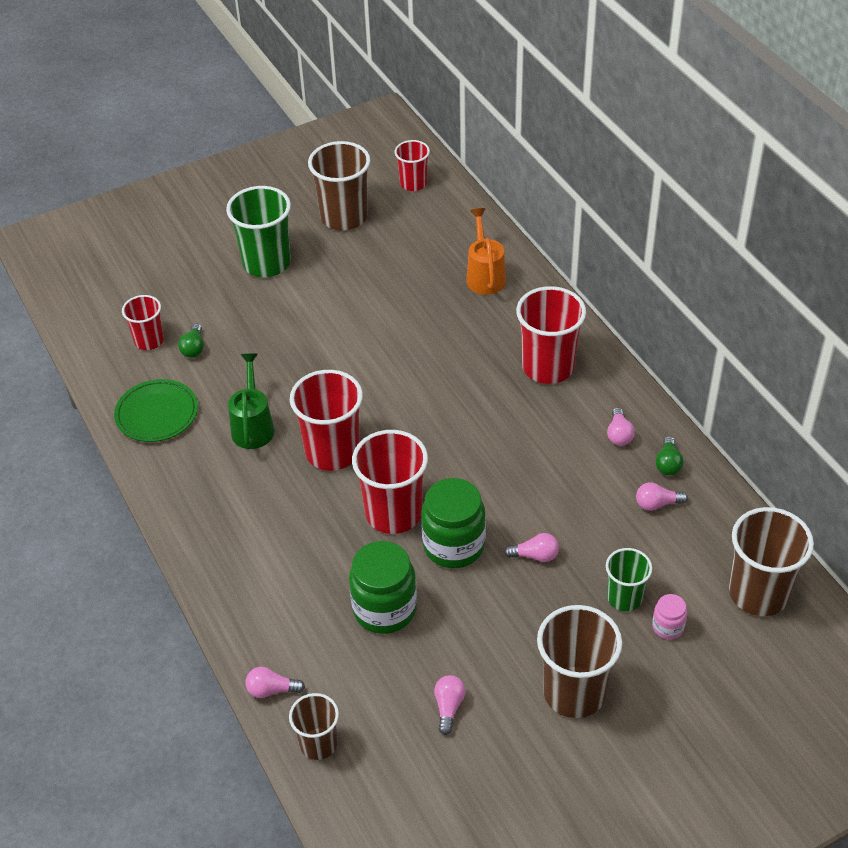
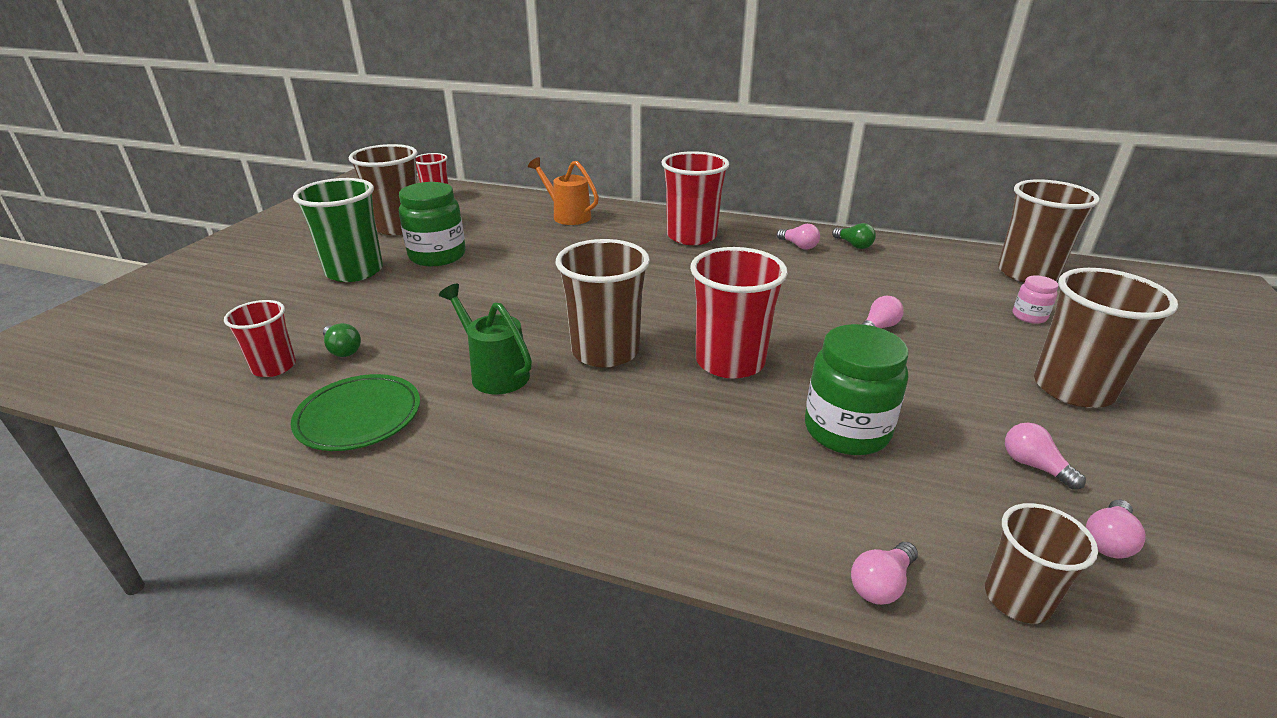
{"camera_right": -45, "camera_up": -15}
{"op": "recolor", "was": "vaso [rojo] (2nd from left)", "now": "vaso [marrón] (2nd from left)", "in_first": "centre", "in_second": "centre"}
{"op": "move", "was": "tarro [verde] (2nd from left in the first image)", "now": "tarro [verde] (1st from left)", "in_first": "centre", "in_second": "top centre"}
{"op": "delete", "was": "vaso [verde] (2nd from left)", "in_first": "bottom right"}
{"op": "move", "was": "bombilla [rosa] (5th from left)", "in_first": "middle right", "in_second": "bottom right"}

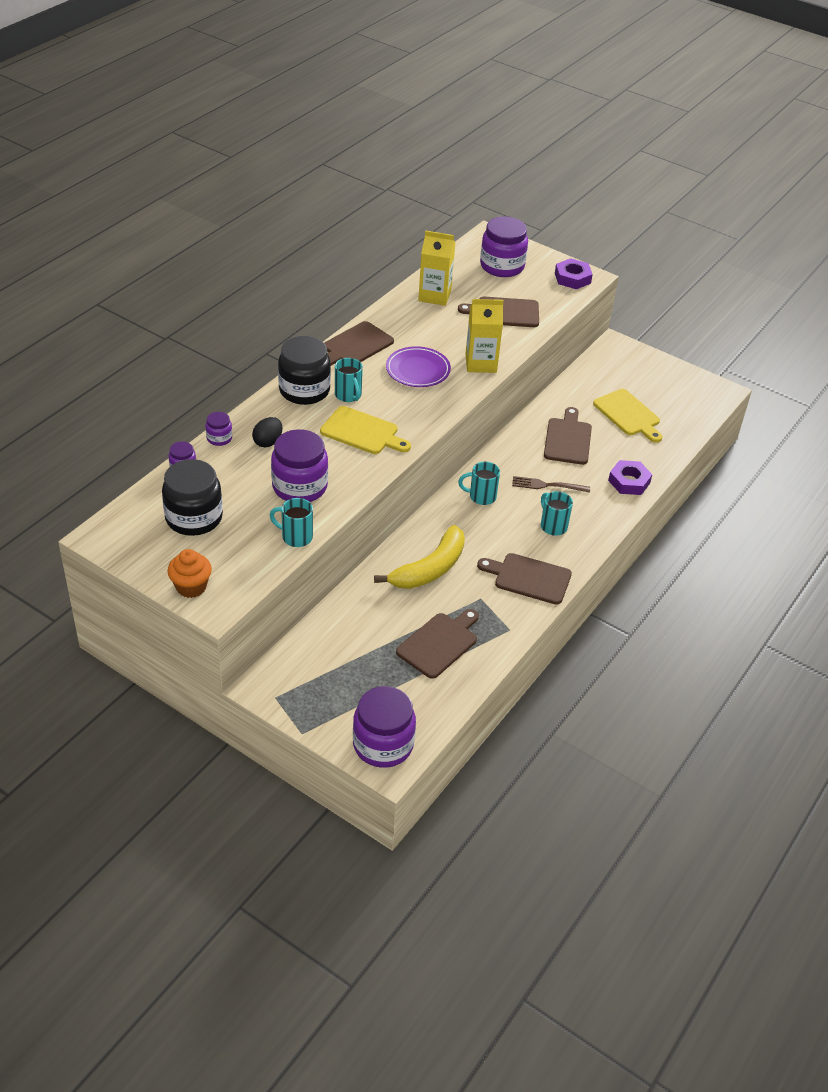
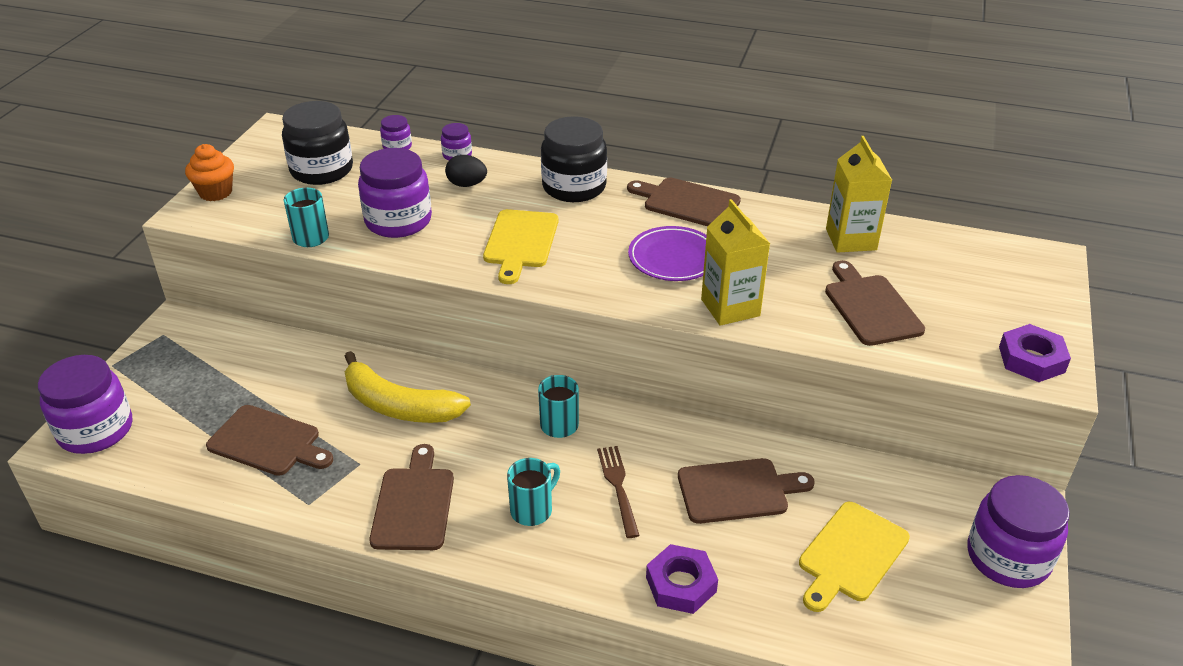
{"camera_right": 75, "camera_up": -5}
{"op": "delete", "was": "taza [turquesa] (2nd from left)", "in_first": "centre"}
{"op": "move", "was": "tarro [morado] (5th from left)", "in_first": "top centre", "in_second": "bottom right"}

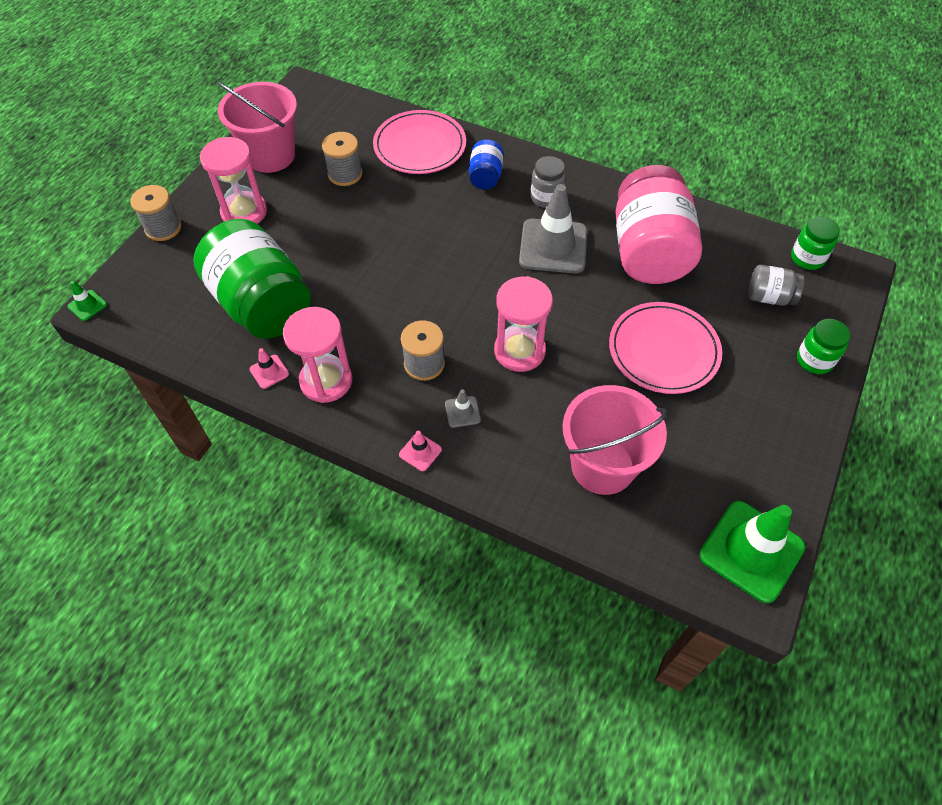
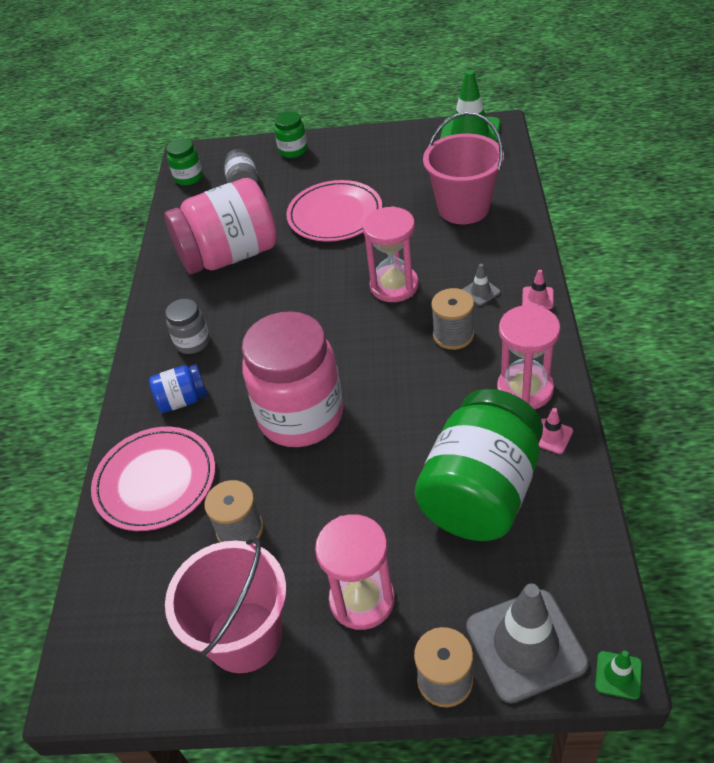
{"camera_right": -110, "camera_up": -10}
{"op": "move", "was": "cono de tráfico [gris] (2nd from left)", "in_first": "top centre", "in_second": "bottom right"}
{"op": "insert", "now": "tarro [rosa] (2nd from left)", "in_second": "centre"}

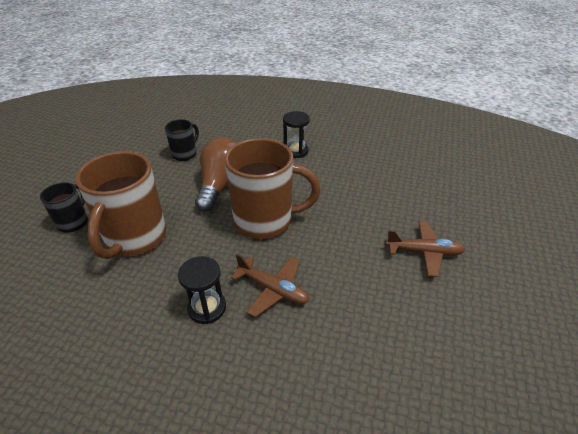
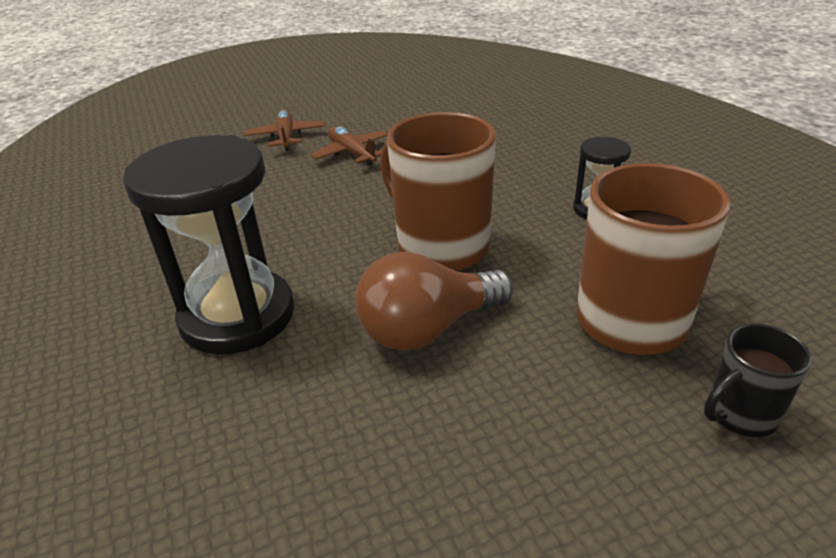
{"camera_right": -130, "camera_up": -5}
{"op": "delete", "was": "taza [negro] (2nd from left)", "in_first": "top left"}
{"op": "move", "was": "avión [marrón] (1st from left)", "in_first": "centre", "in_second": "top centre"}
{"op": "resize", "was": "reloj de arena [negro] (2nd from left in the first image)", "in_first": "top centre", "in_second": "middle left", "ratio": 2.05}

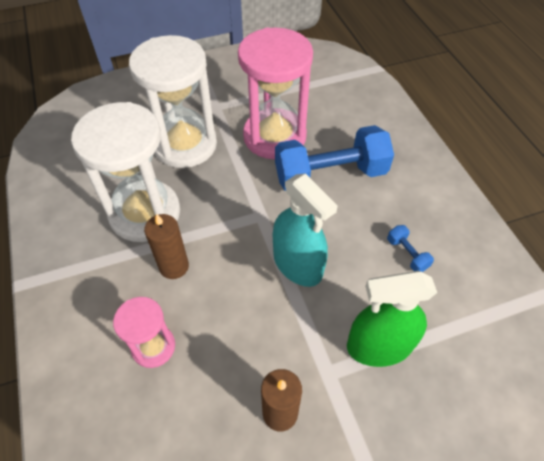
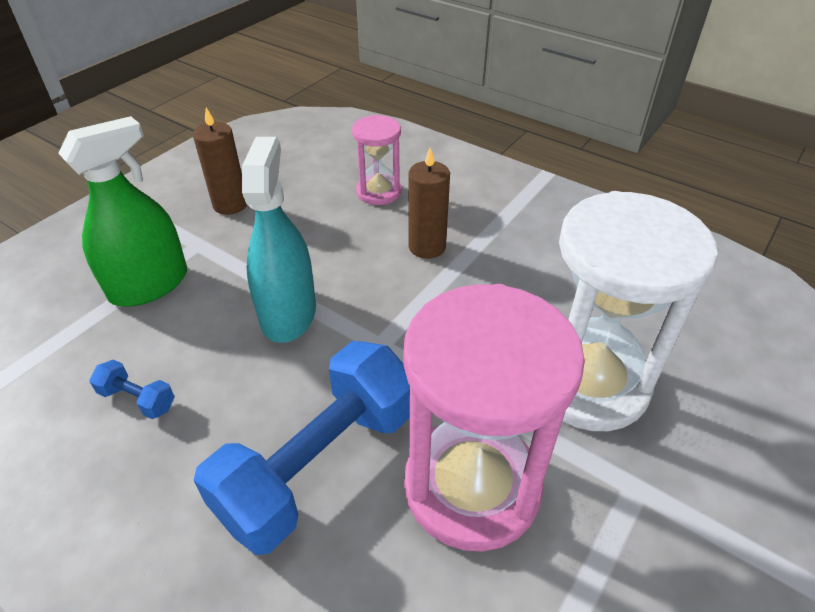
{"camera_right": 145, "camera_up": -10}
{"op": "delete", "was": "reloj de arena [blanco] (1st from left)", "in_first": "middle left"}
{"op": "rotate", "was": "pulverizador [turquesa]", "in_first": "centre", "in_second": "centre", "clockwise": 75}

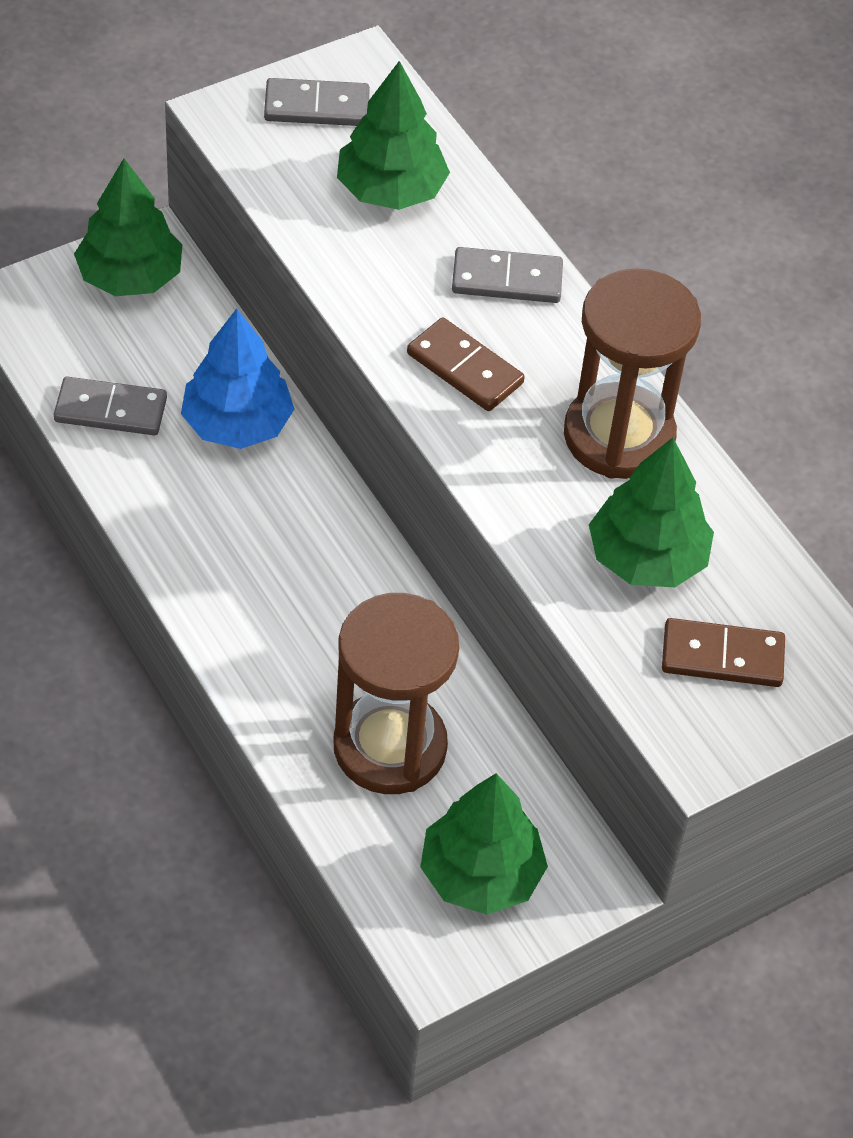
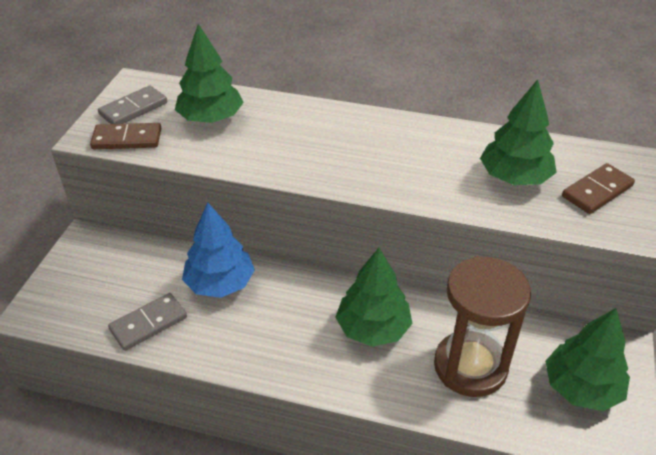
{"camera_right": -40, "camera_up": -10}
{"op": "move", "was": "árbol [verde] (1st from left in the first image)", "now": "árbol [verde] (2nd from left)", "in_first": "top left", "in_second": "centre"}
{"op": "move", "was": "ficha de dominó [marrón] (1st from left)", "in_first": "top centre", "in_second": "top left"}
{"op": "delete", "was": "ficha de dominó [gris] (3rd from left)", "in_first": "top centre"}
{"op": "delete", "was": "reloj de arena [marrón] (2nd from left)", "in_first": "top right"}

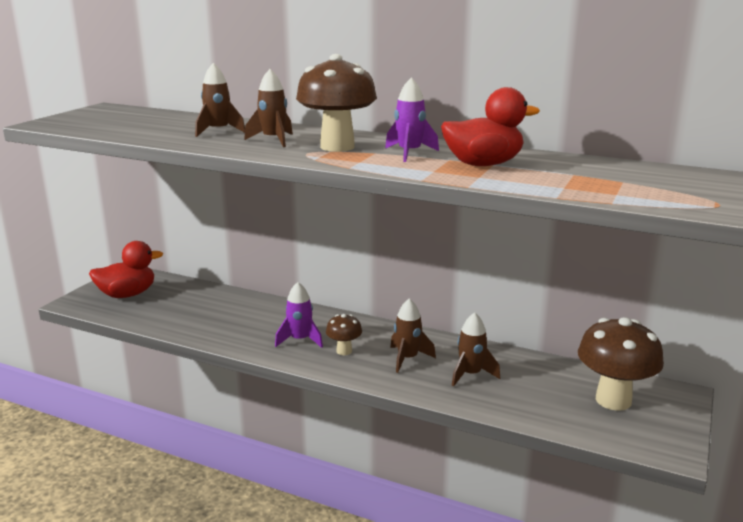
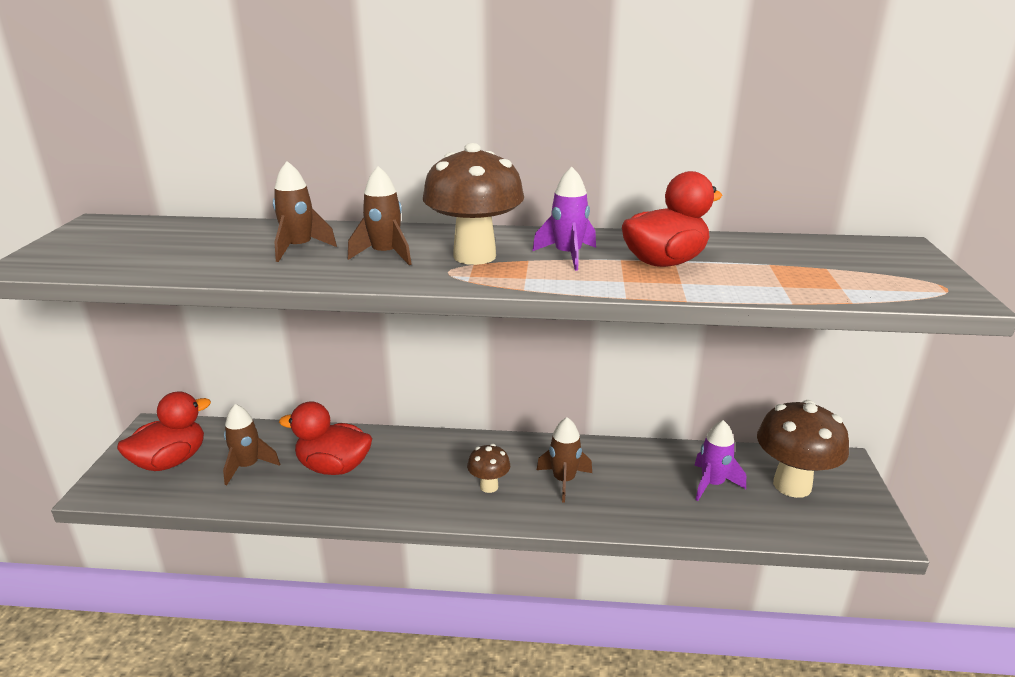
{"camera_right": -20, "camera_up": 5}
{"op": "move", "was": "cohete [morado] (1st from left in the first image)", "now": "cohete [morado] (2nd from left)", "in_first": "centre", "in_second": "bottom right"}
{"op": "move", "was": "cohete [marrón] (4th from left in the first image)", "now": "cohete [marrón] (1st from left)", "in_first": "bottom centre", "in_second": "middle left"}
{"op": "insert", "now": "pato [rojo] (2nd from left)", "in_second": "middle left"}

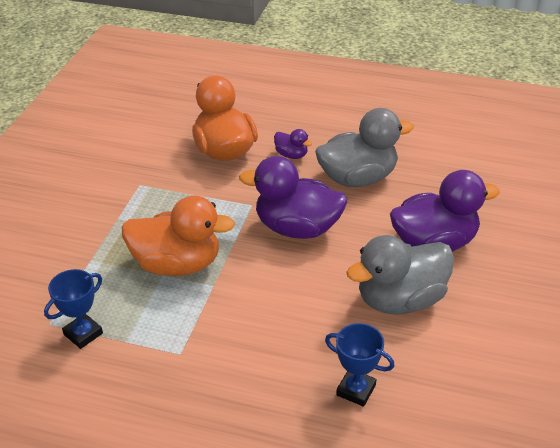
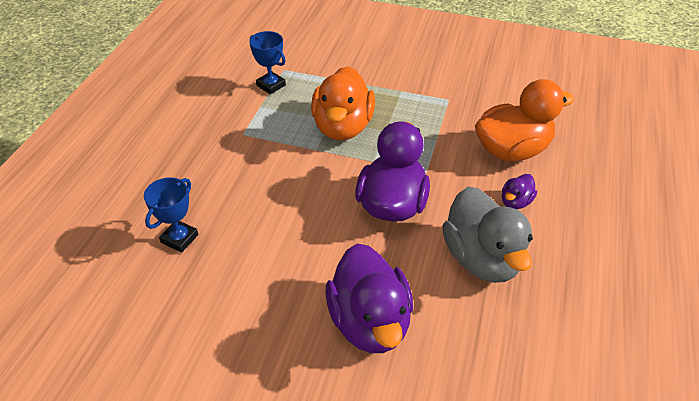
{"camera_right": 90, "camera_up": 5}
{"op": "delete", "was": "pato [gris] (2nd from left)", "in_first": "middle right"}

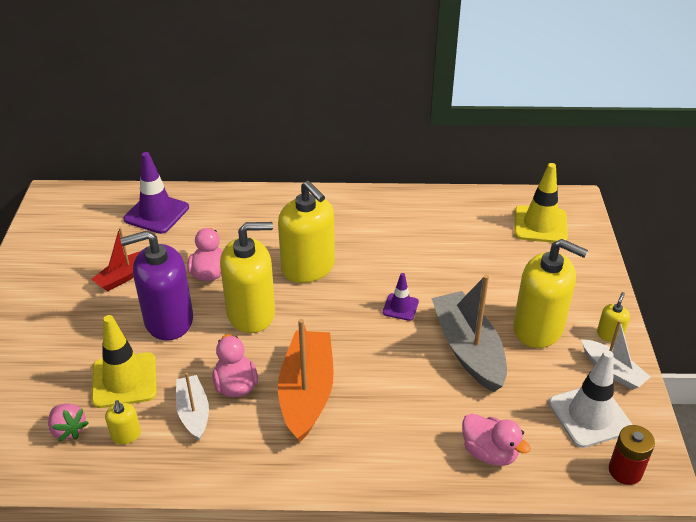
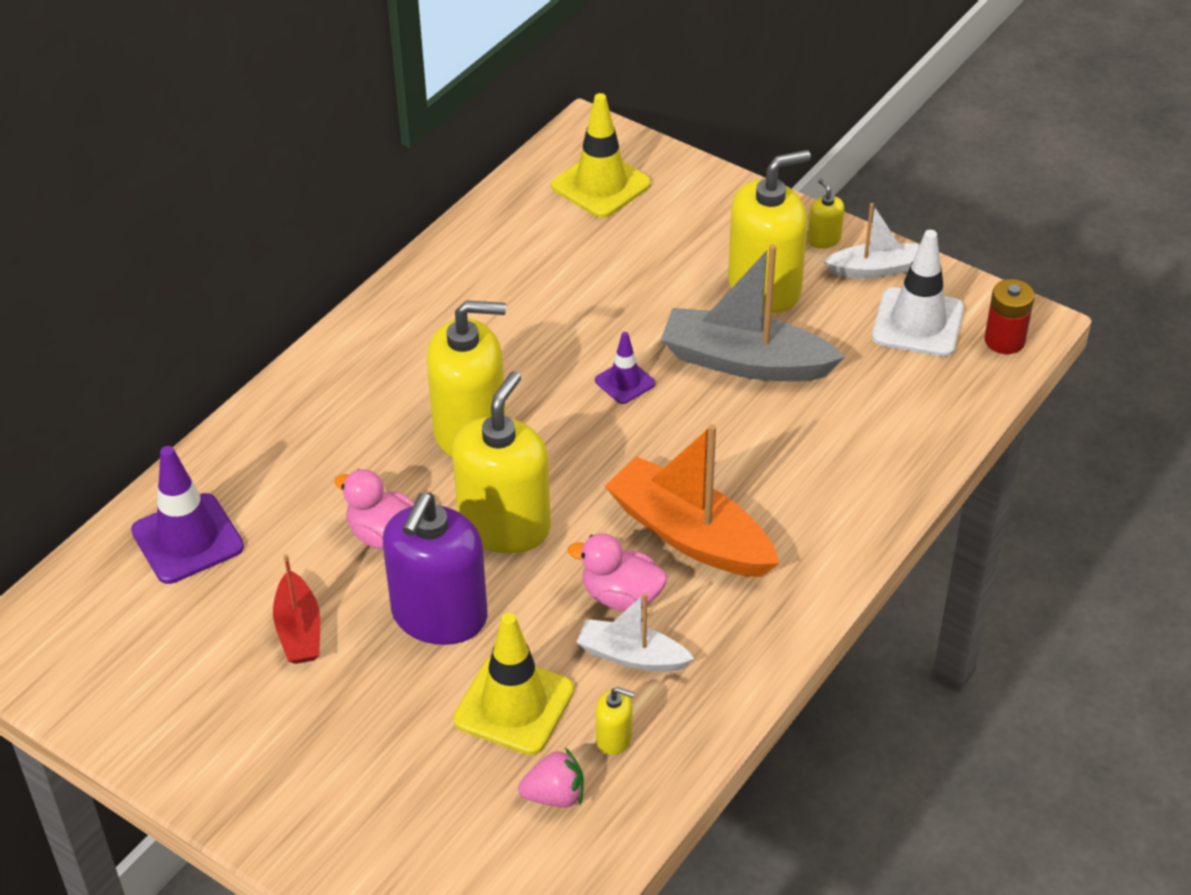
{"camera_right": -55, "camera_up": 5}
{"op": "delete", "was": "pato [rosa] (3rd from left)", "in_first": "bottom right"}

